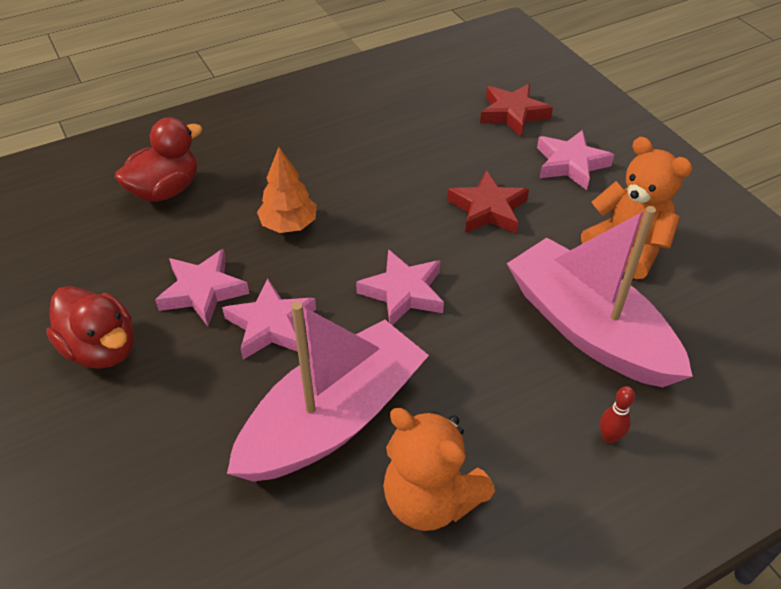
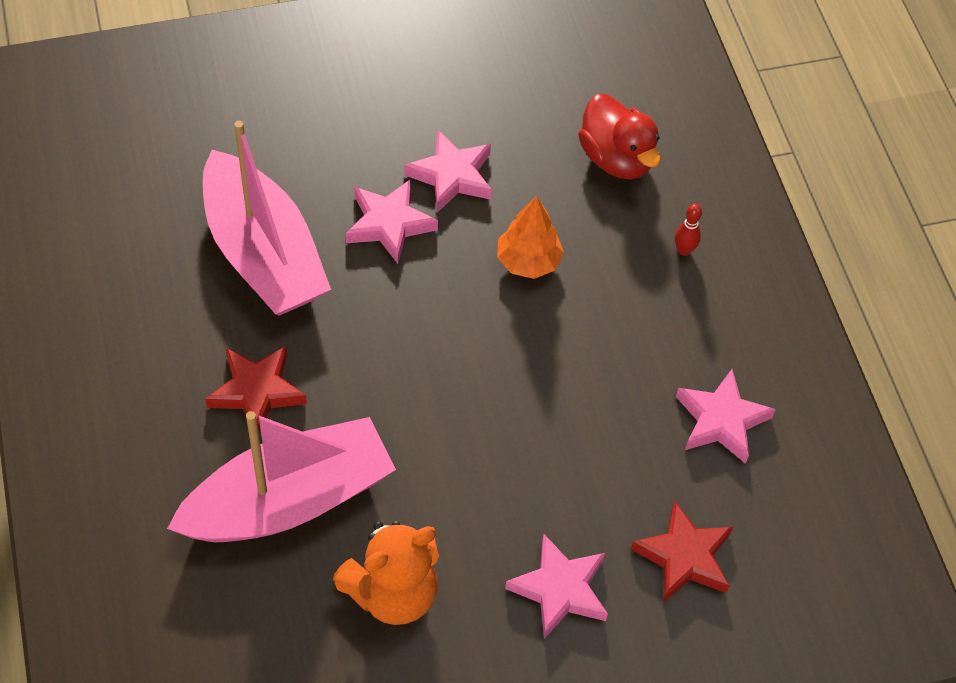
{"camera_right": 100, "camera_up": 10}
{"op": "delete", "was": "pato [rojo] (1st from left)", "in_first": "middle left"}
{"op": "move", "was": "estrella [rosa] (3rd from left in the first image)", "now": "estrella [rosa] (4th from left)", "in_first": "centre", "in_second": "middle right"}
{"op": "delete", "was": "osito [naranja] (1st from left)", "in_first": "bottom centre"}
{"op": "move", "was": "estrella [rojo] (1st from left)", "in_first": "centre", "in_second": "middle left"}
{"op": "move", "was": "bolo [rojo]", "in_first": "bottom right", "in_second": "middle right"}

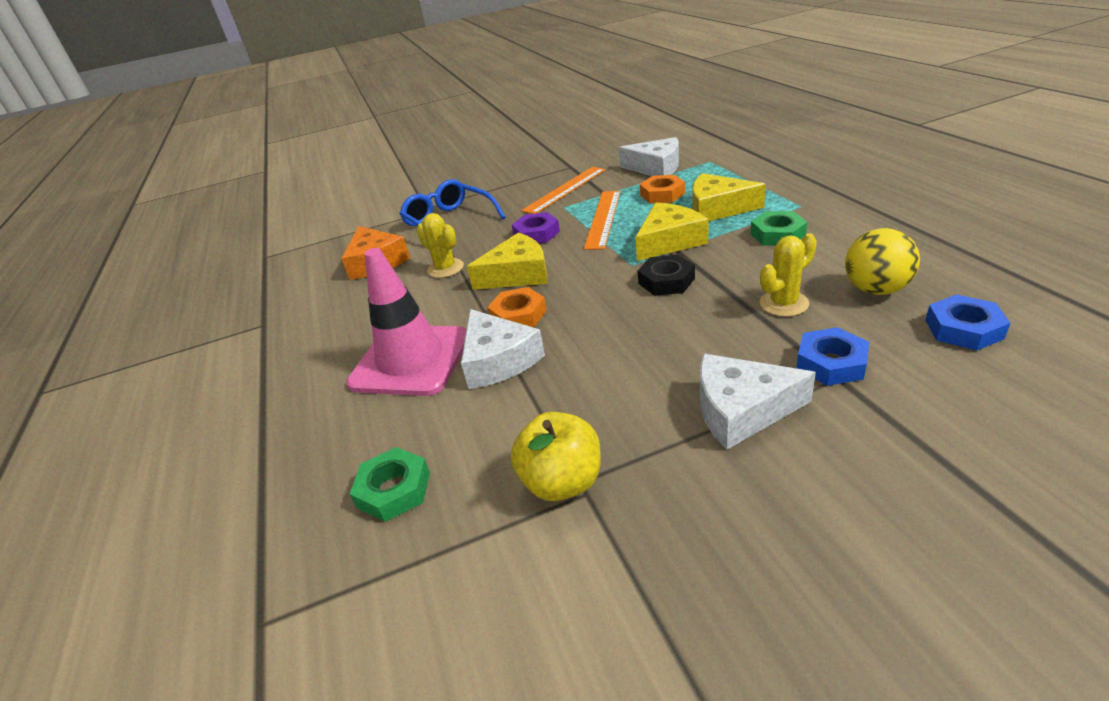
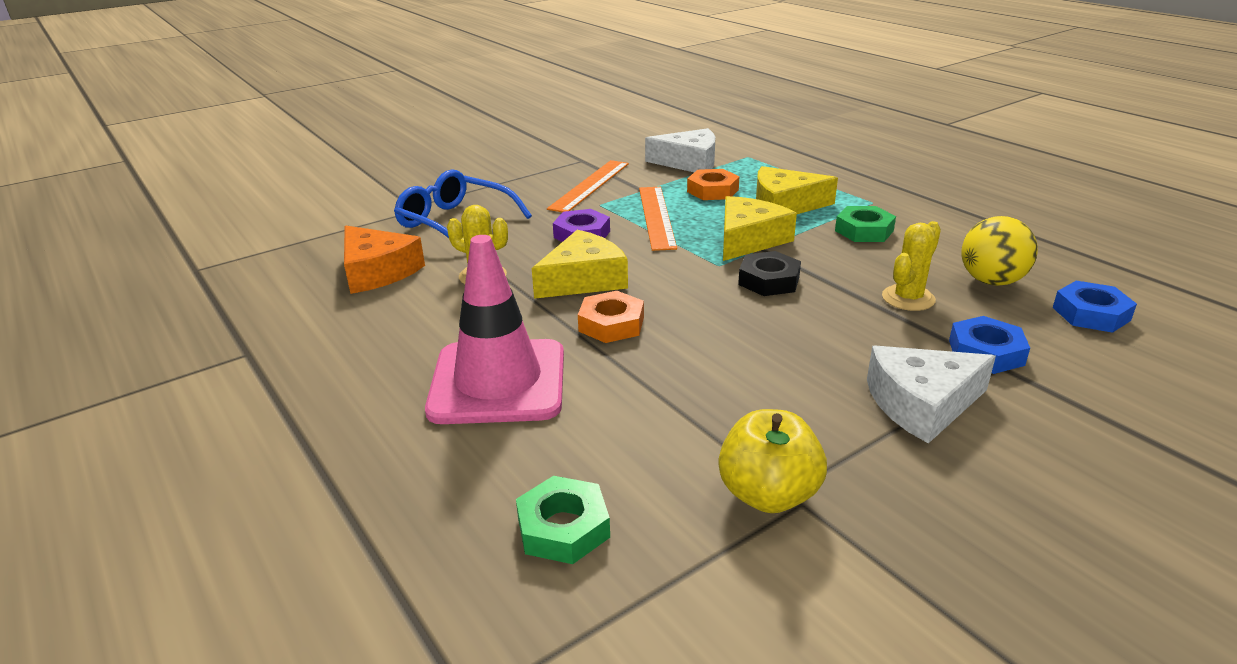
{"camera_right": -20, "camera_up": -5}
{"op": "delete", "was": "queso [blanco] (1st from left)", "in_first": "centre"}

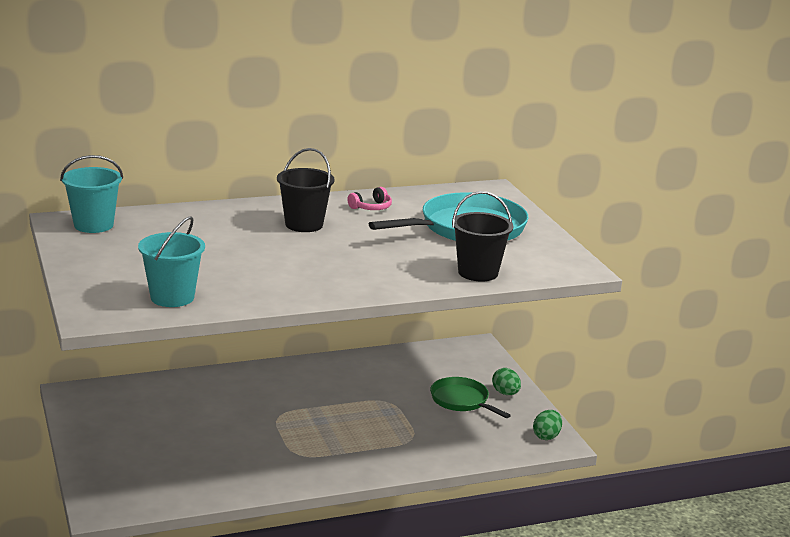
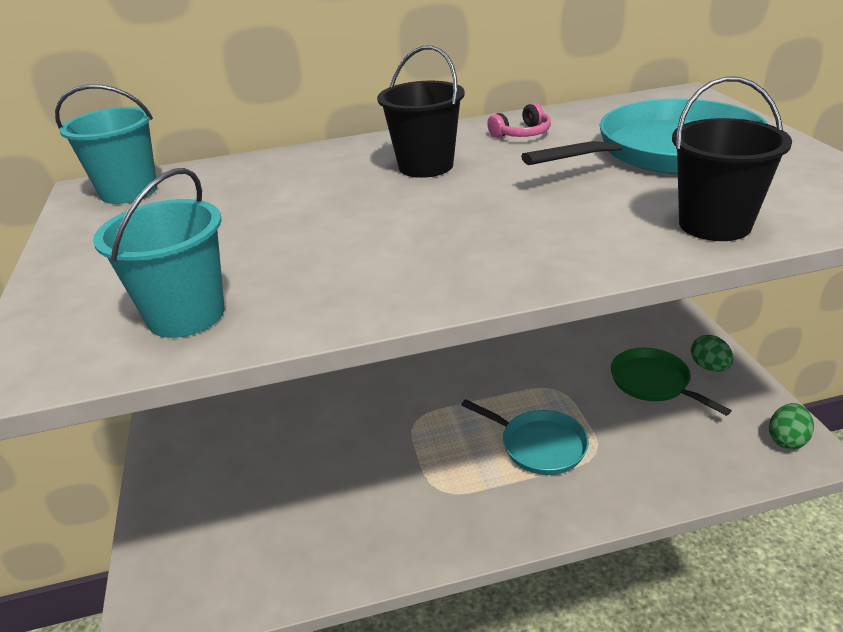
{"camera_right": 10, "camera_up": 10}
{"op": "insert", "now": "sartén [turquesa] (1st from left)", "in_second": "bottom centre"}

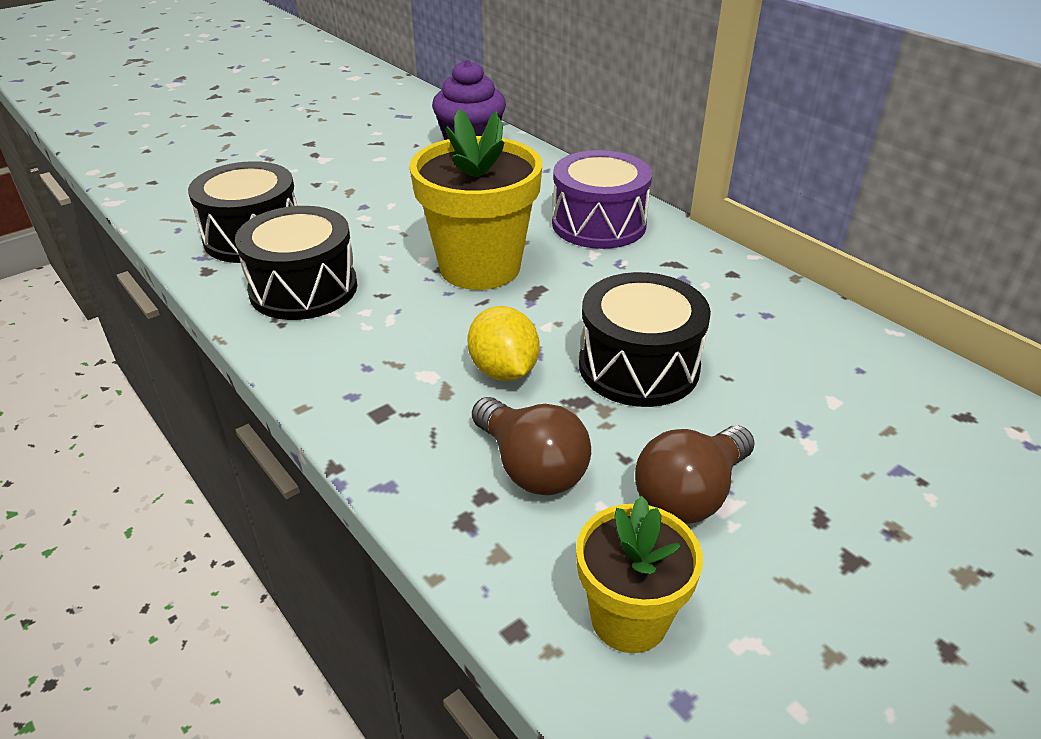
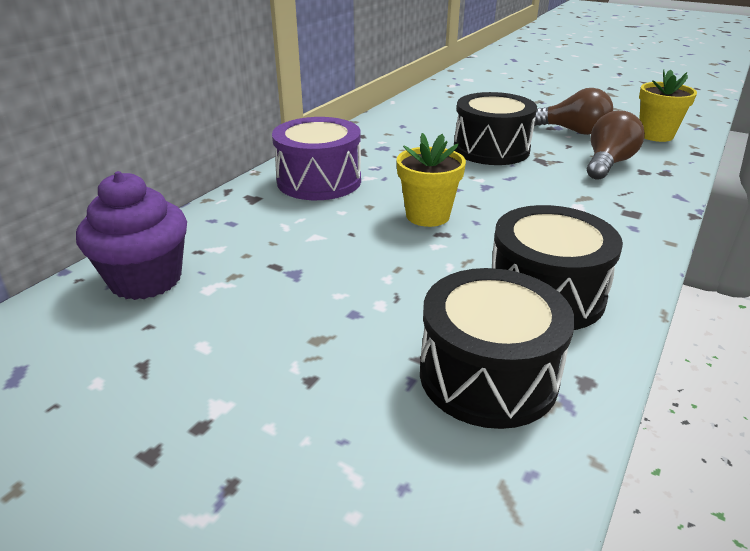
{"camera_right": -110, "camera_up": -5}
{"op": "resize", "was": "maceta [amarillo] (1st from left)", "in_first": "top centre", "in_second": "top centre", "ratio": 0.59}
{"op": "delete", "was": "limón [amarillo]", "in_first": "centre"}

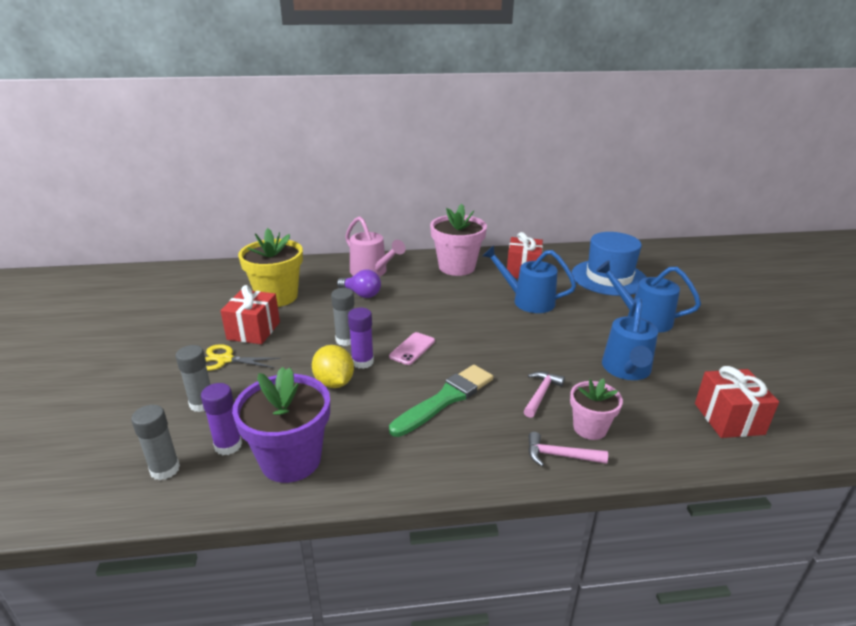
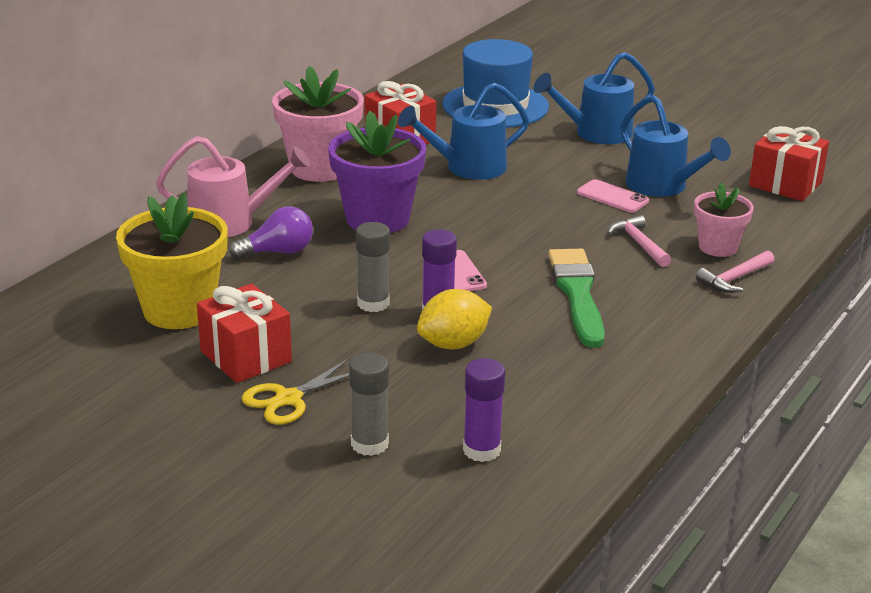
{"camera_right": -50, "camera_up": 0}
{"op": "delete", "was": "barra de pegamento [gris] (1st from left)", "in_first": "bottom left"}
{"op": "move", "was": "maceta [morado]", "in_first": "bottom left", "in_second": "top centre"}
{"op": "rotate", "was": "limón [amarillo]", "in_first": "centre", "in_second": "centre", "clockwise": -45}
{"op": "insert", "now": "móvil [rosa] (2nd from left)", "in_second": "top right"}

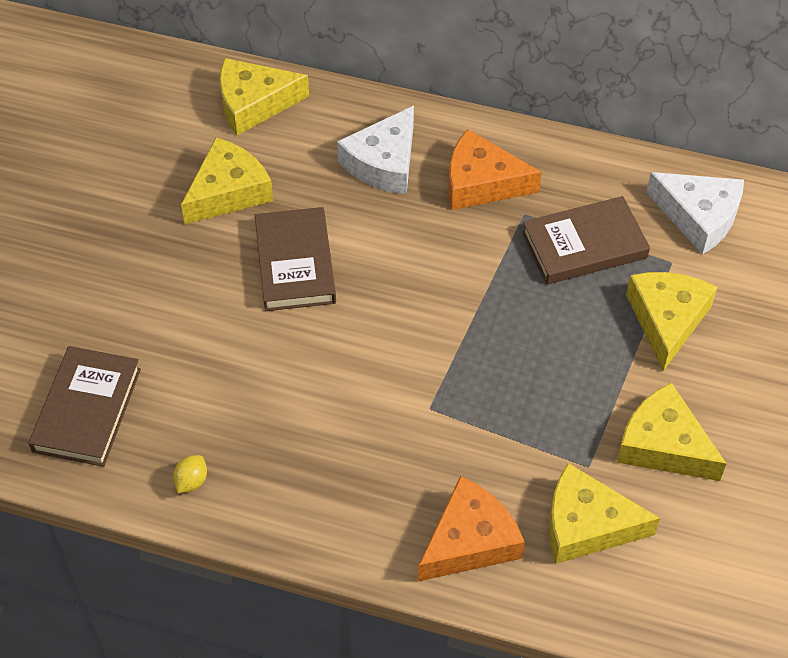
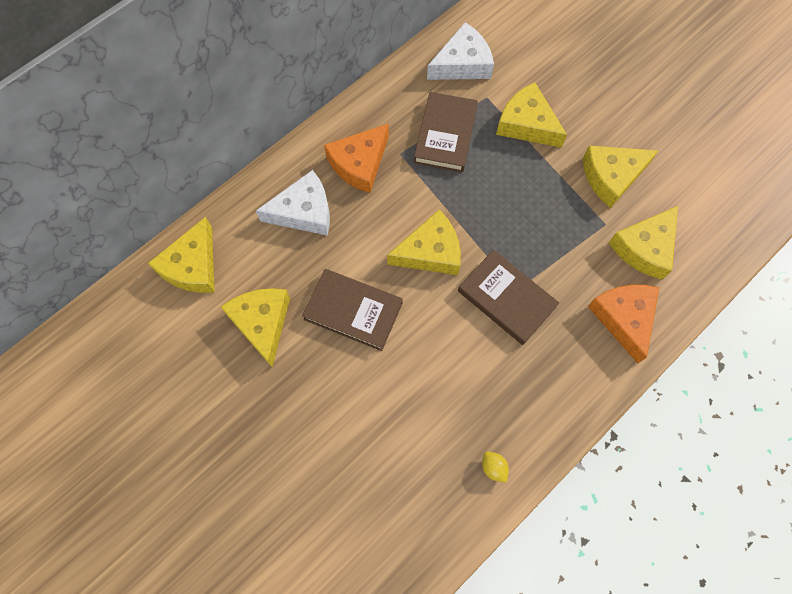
{"camera_right": -60, "camera_up": 15}
{"op": "move", "was": "libro [marrón] (1st from left in the first image)", "now": "libro [marrón] (3rd from left)", "in_first": "middle left", "in_second": "centre"}
{"op": "rotate", "was": "queso [blanco] (1st from left)", "in_first": "top centre", "in_second": "centre", "clockwise": -75}
{"op": "insert", "now": "queso [amarillo] (3rd from left)", "in_second": "centre"}

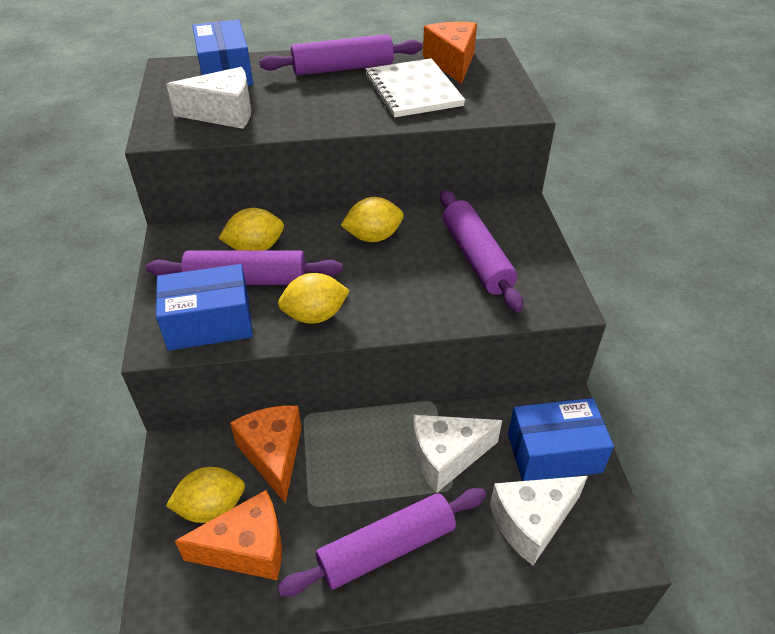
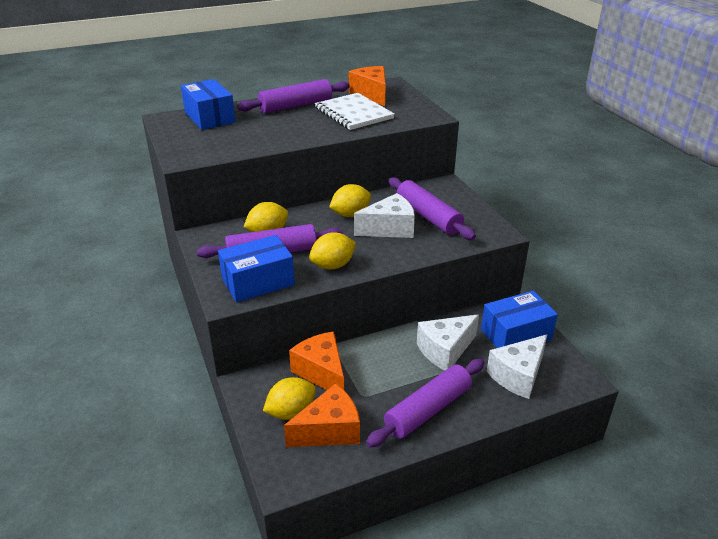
{"camera_right": -15, "camera_up": -10}
{"op": "move", "was": "queso [blanco] (1st from left)", "in_first": "top left", "in_second": "centre"}

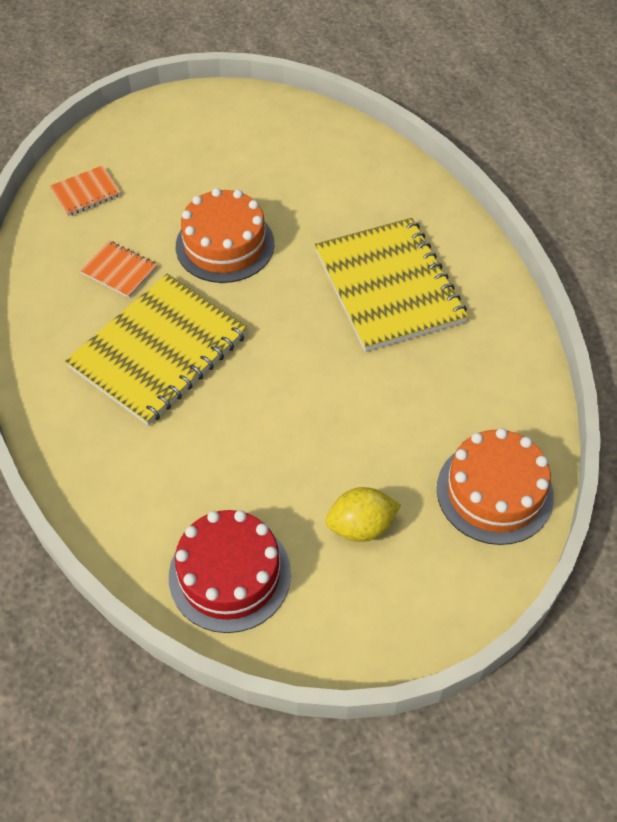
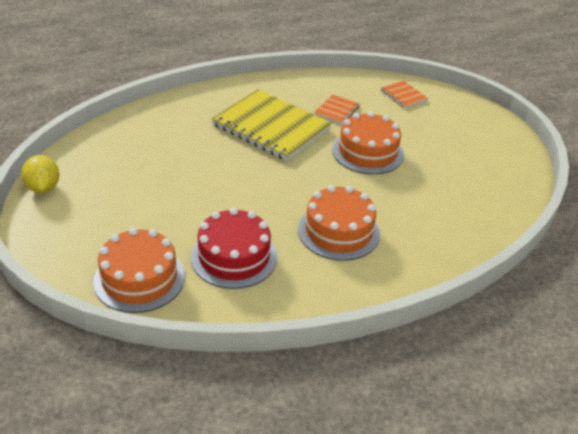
{"camera_right": 85, "camera_up": -15}
{"op": "move", "was": "tarta [rojo]", "in_first": "bottom centre", "in_second": "centre"}
{"op": "replace", "was": "cuaderno [amarillo] (2nd from left)", "now": "tarta [naranja] (2nd from left)", "in_first": "centre", "in_second": "centre"}
{"op": "move", "was": "limón [amarillo]", "in_first": "centre", "in_second": "middle left"}

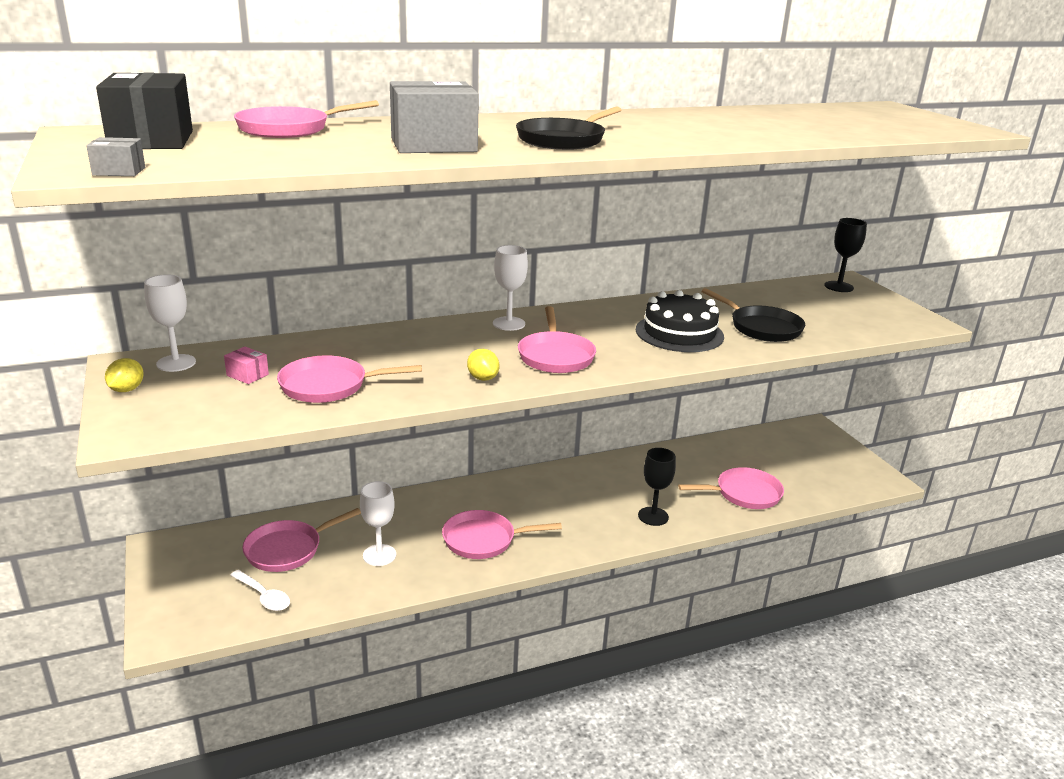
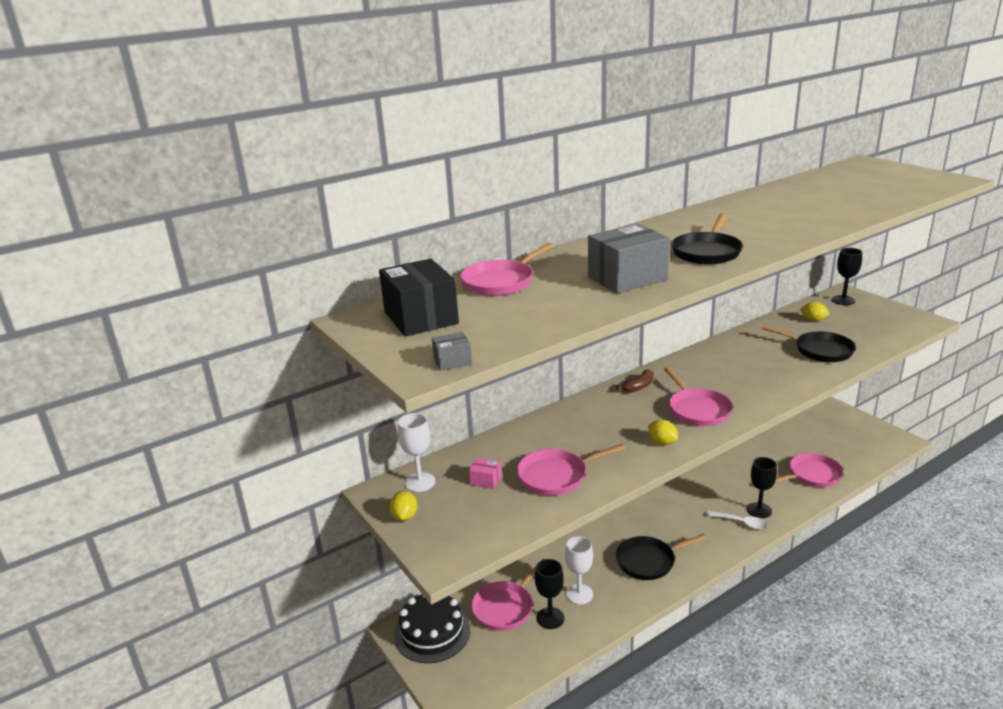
{"camera_right": -10, "camera_up": 0}
{"op": "move", "was": "cuchara [blanco]", "in_first": "bottom left", "in_second": "bottom right"}
{"op": "recolor", "was": "sartén [rosa] (4th from left)", "now": "sartén [negro] (1st from left)", "in_first": "bottom centre", "in_second": "bottom centre"}
{"op": "replace", "was": "copa [blanco] (3rd from left)", "now": "plátano [marrón]", "in_first": "centre", "in_second": "centre"}
{"op": "move", "was": "tarta [negro]", "in_first": "centre", "in_second": "bottom centre"}
{"op": "insert", "now": "copa [negro] (1st from left)", "in_second": "bottom centre"}
{"op": "insert", "now": "limón [amarillo] (3rd from left)", "in_second": "middle right"}

